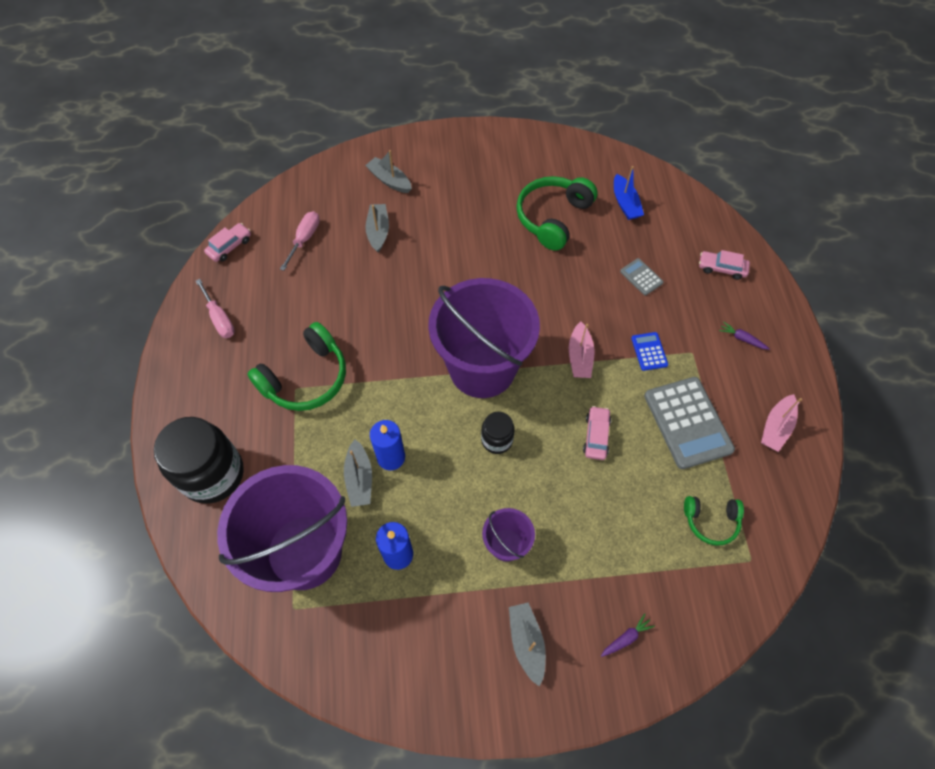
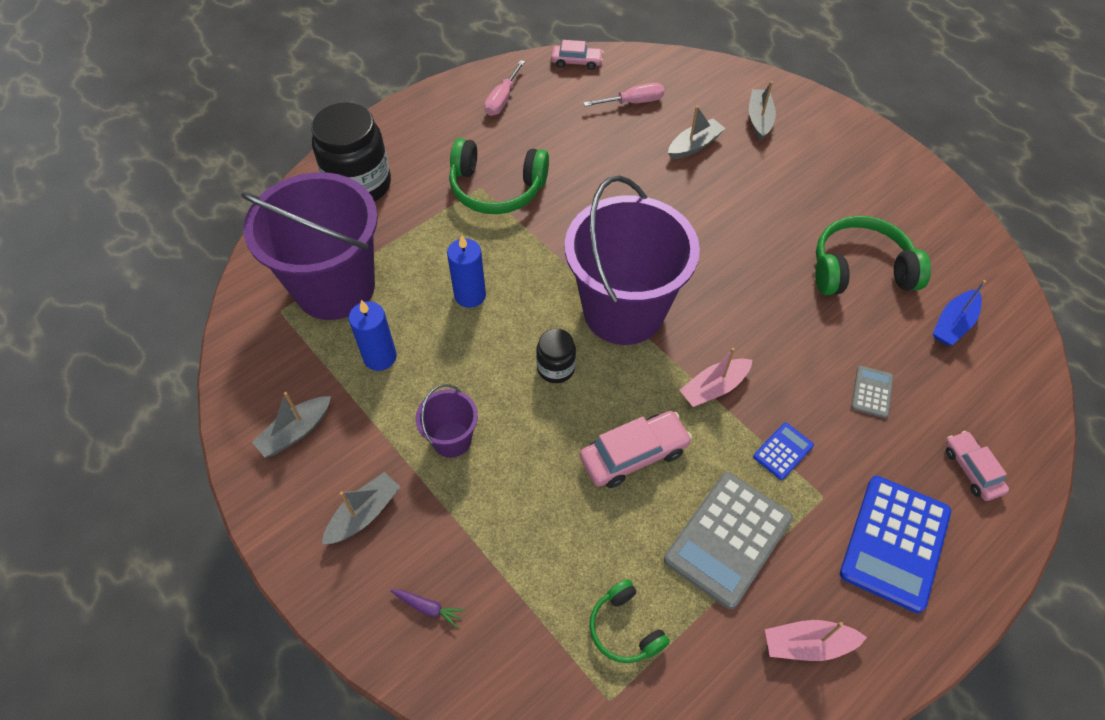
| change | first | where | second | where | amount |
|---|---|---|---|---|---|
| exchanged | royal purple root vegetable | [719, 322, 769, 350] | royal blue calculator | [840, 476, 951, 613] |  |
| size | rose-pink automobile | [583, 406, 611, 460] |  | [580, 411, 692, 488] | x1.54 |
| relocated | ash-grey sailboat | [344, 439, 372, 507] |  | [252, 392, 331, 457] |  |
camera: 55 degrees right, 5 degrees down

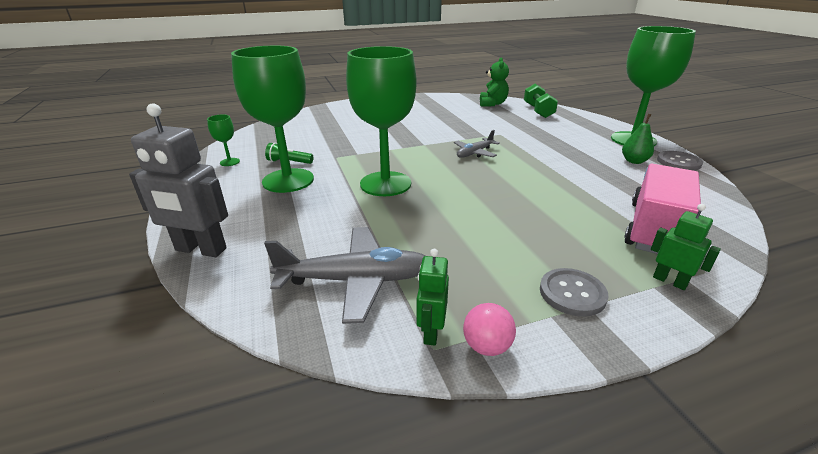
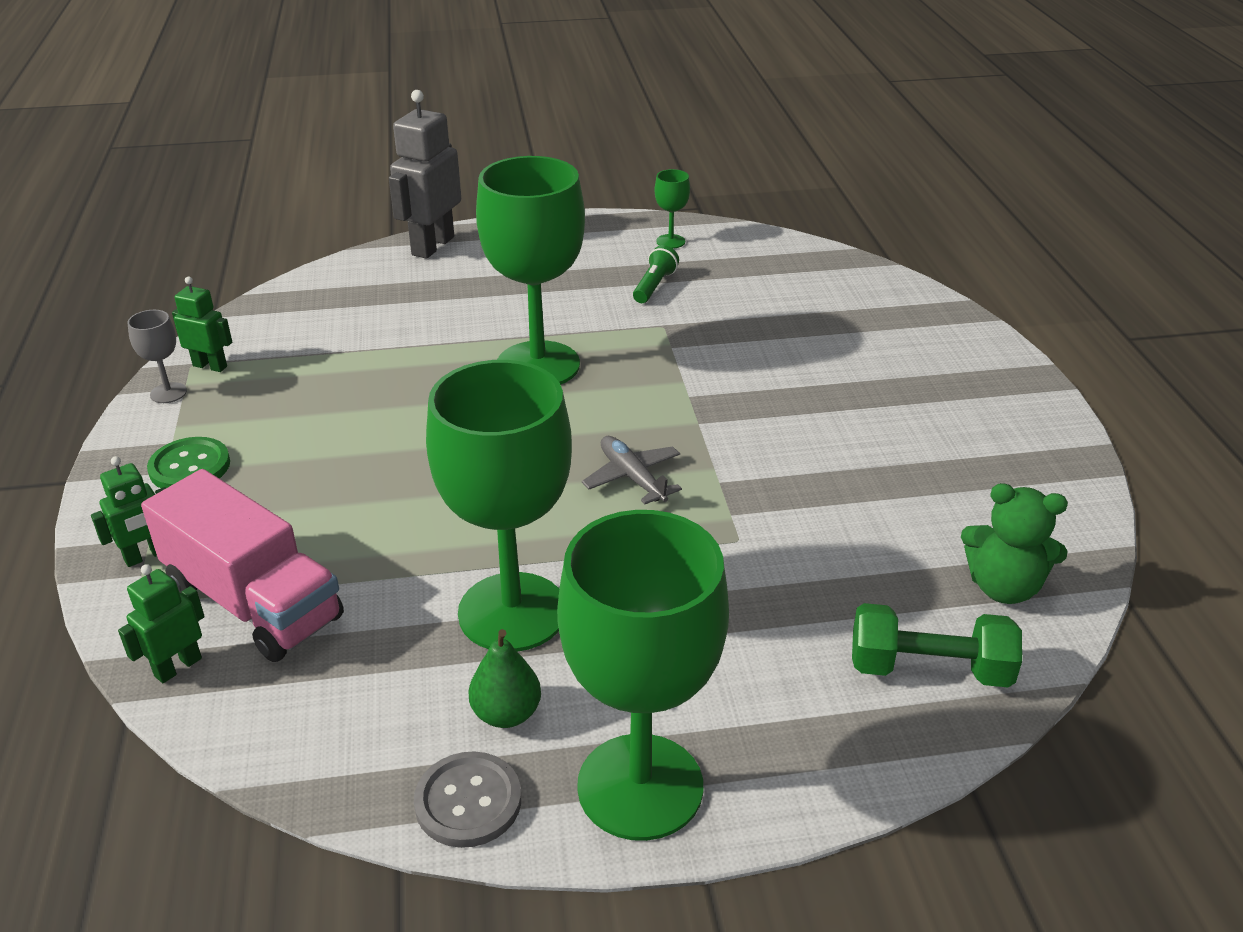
| change | first | where | second | where | amount |
|---|---|---|---|---|---|
| relocated | emerald chalice | [231, 46, 314, 193] |  | [426, 360, 572, 652] |  |
| missing | ash-grey toy plane | [264, 227, 425, 324] |  |  |  |
| colour | ash-grey shirt button | [540, 268, 608, 317] | emerald shirt button | [147, 437, 230, 488] |  |
| exchanged | rose-pink play ball | [463, 303, 516, 356] | ash-grey chalice | [127, 310, 187, 403] |  |
| appeared |  |  | emerald robot | [118, 564, 205, 683] |  |
camera: 100 degrees right, 5 degrees up

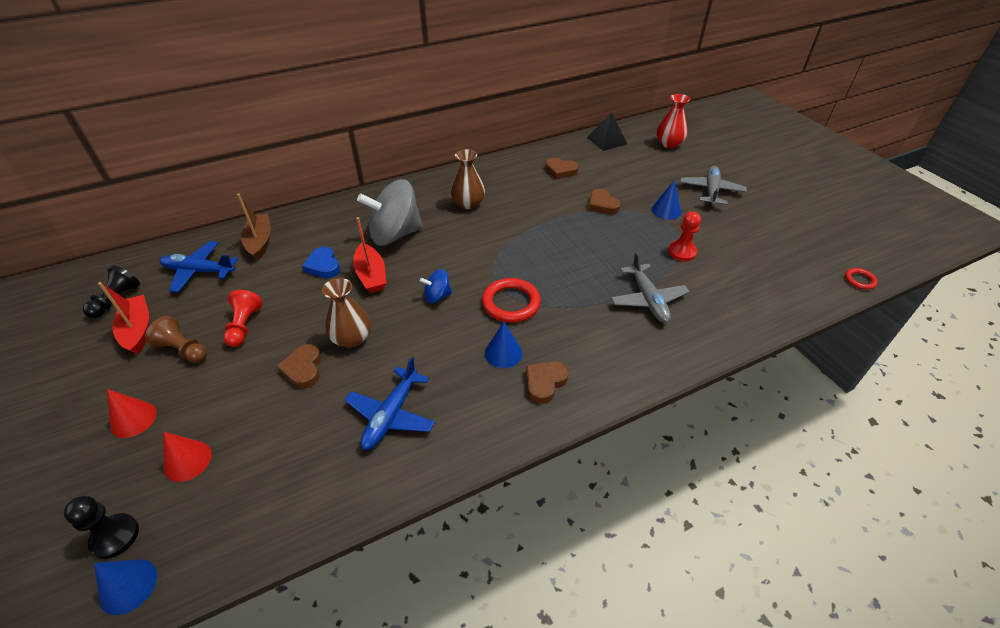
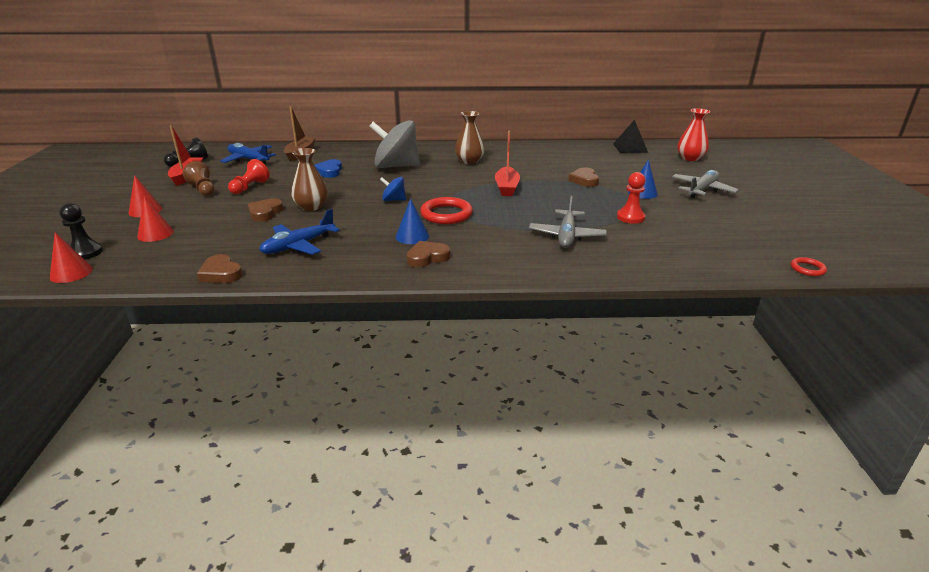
| change | first | where | second | where | amount |
|---|---|---|---|---|---|
| relocated | brown heart shape | [545, 157, 579, 179] |  | [197, 254, 243, 283] |  |
| relocated | crimson sailboat | [353, 217, 386, 293] |  | [495, 131, 520, 196] |  |
| colour | royal blue solid cone | [94, 559, 157, 615] | crimson solid cone | [50, 232, 93, 283] |  |
camera: 25 degrees right, 15 degrees down

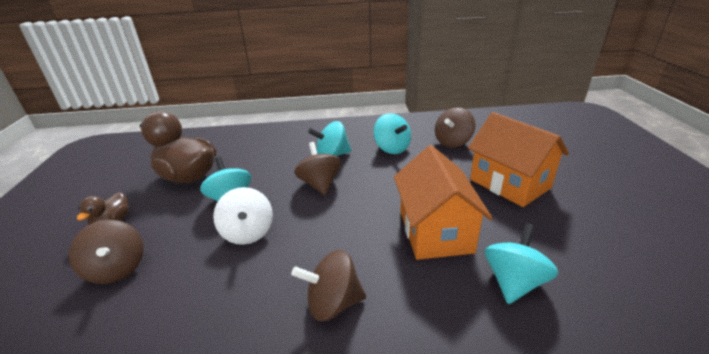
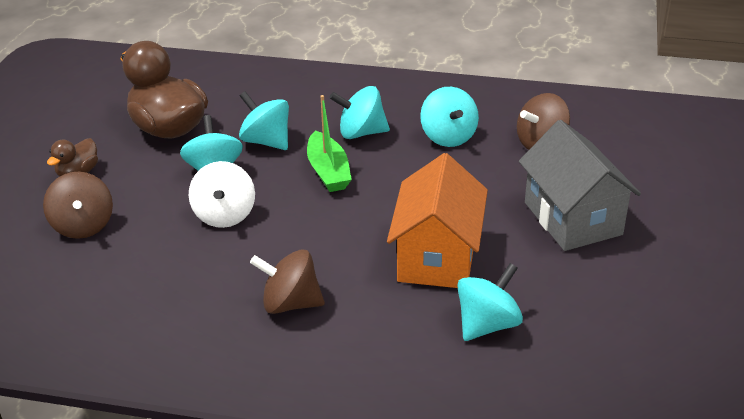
| change | first | where | second | where | amount |
|---|---|---|---|---|---|
| colour | bright orange house | [468, 112, 569, 207] | ash-grey house | [519, 120, 641, 251] |  |
| exchanged | brown toy top | [294, 142, 341, 195] | emerald sailboat | [307, 95, 352, 192] |  |
| appeared |  |  | teal toy top | [239, 91, 289, 150] |  |
camera: 15 degrees right, 5 degrees up

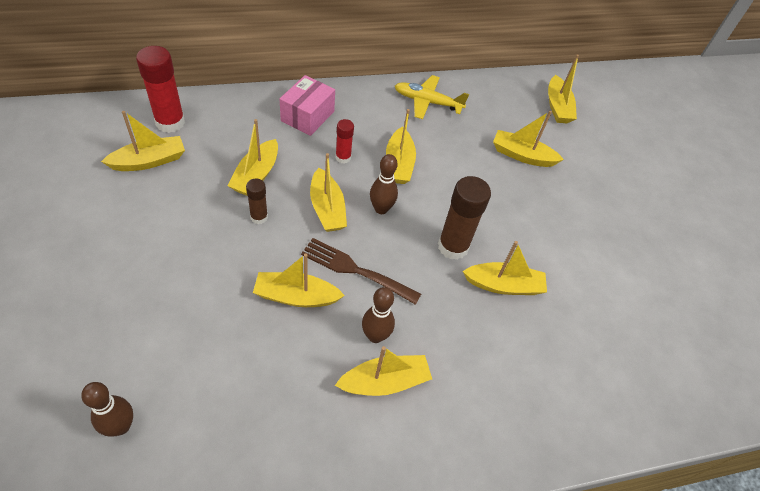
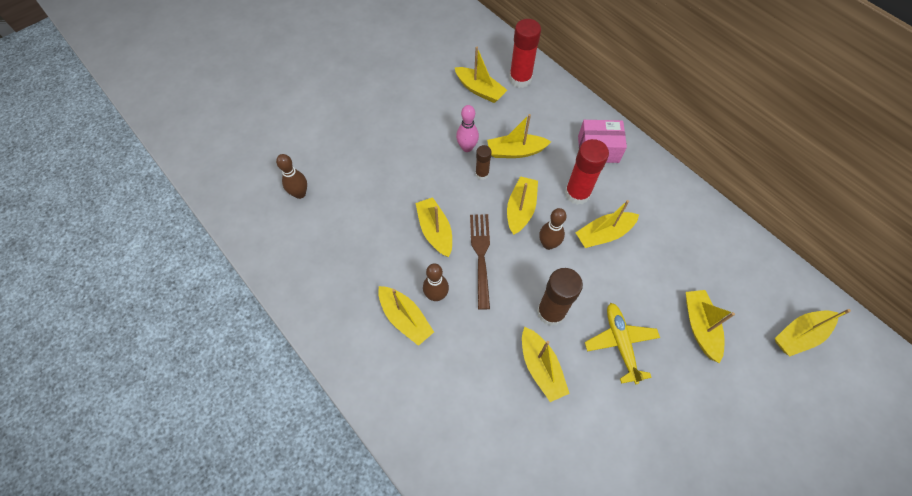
| change | first | where | second | where | amount |
|---|---|---|---|---|---|
| relocated | golden toy plane | [395, 75, 469, 119] |  | [585, 303, 660, 384] |  |
| size | crimson glue stick | [336, 119, 354, 164] |  | [565, 139, 609, 205] | x1.82 |
| spun | golden sailboat | [310, 153, 347, 232] |  | [507, 176, 538, 235] | 150 degrees clockwise |
| appeared |  |  | rose-pink skittle | [456, 105, 479, 152] |  |
camera: 70 degrees right, 10 degrees up

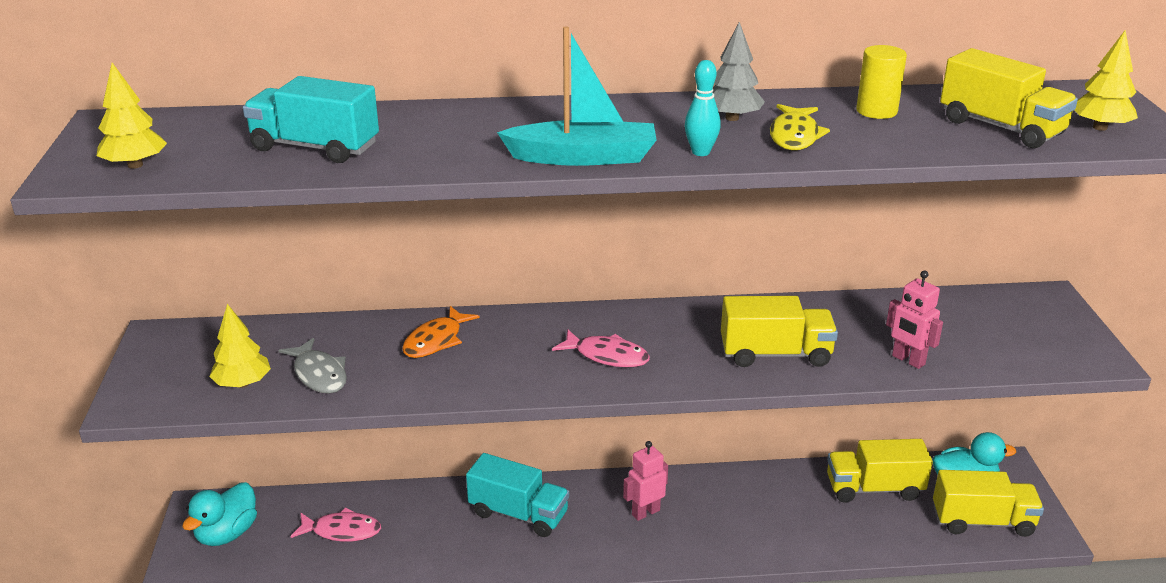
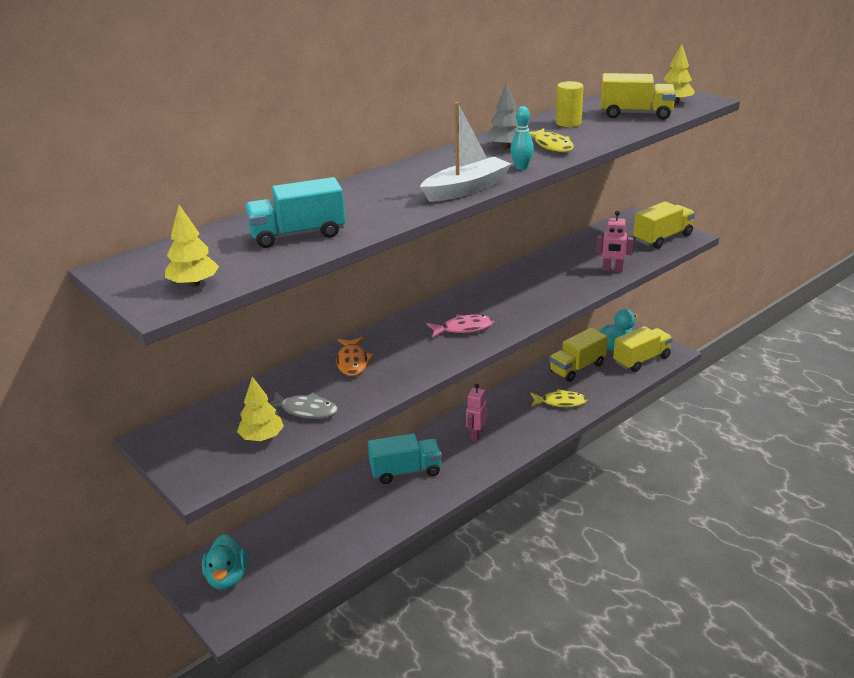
| change | first | where | second | where | amount |
|---|---|---|---|---|---|
| colour | teal sailboat | [497, 26, 657, 166] | white sailboat | [420, 102, 512, 202] |  |
| relocated | golden truck | [721, 296, 838, 367] |  | [633, 201, 695, 249] |  |
| missing | rose-pink fish figure | [290, 507, 381, 542] |  |  |  |
| appeared |  |  | golden fish figure | [530, 389, 587, 407] |  |
camera: 35 degrees left, 0 degrees up

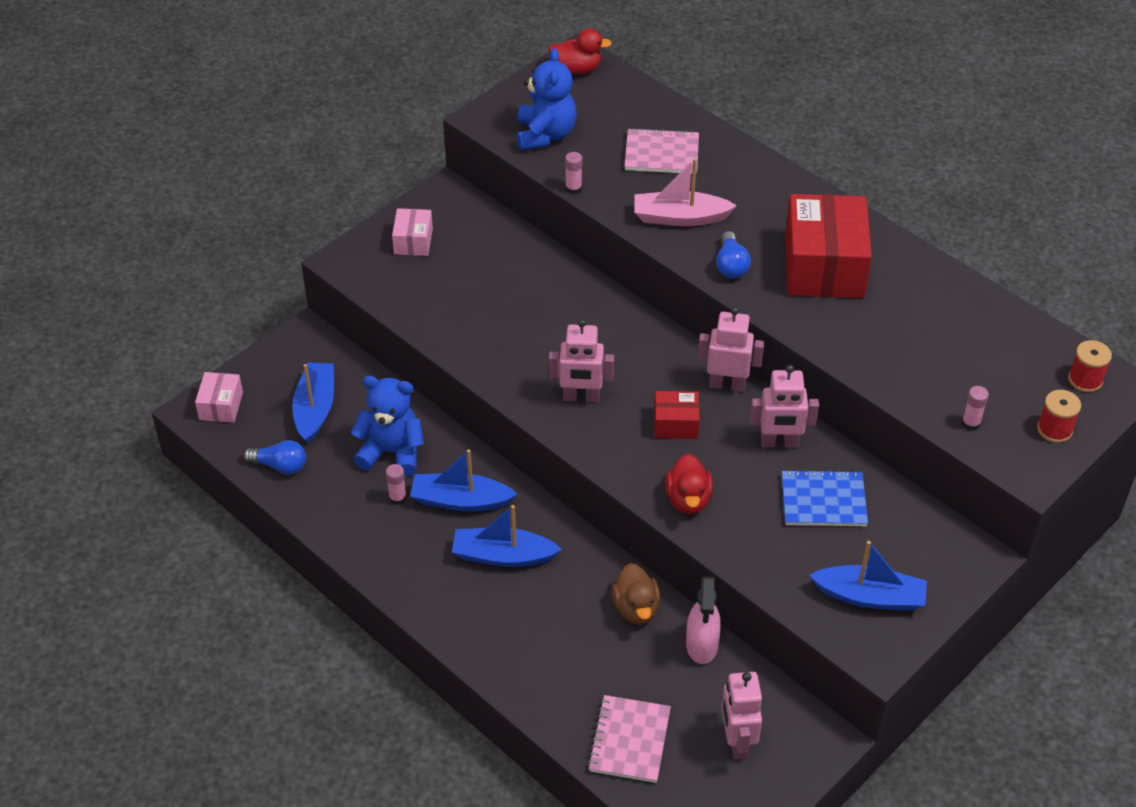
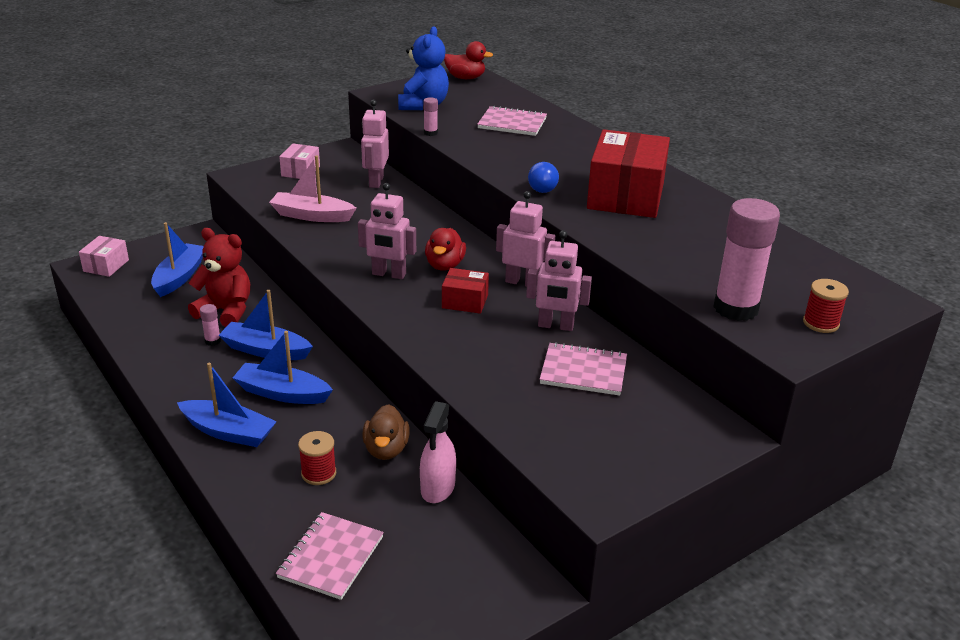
| change | first | where | second | where | amount |
|---|---|---|---|---|---|
| relocated | rose-pink sailboat | [634, 158, 737, 226] |  | [269, 155, 356, 222] |  |
| relocated | crimson reel of thread | [1068, 340, 1112, 392] |  | [298, 431, 336, 485] |  |
| colour | royal blue teddy | [351, 376, 424, 477] | crimson teddy | [188, 228, 250, 327] |  |
| size | rose-pink glue stick | [962, 386, 989, 431] |  | [713, 198, 780, 321] | x2.40 |
| missing | royal blue bulb | [243, 440, 306, 475] |  |  |  |
| relocated | crimson toy duck | [665, 454, 713, 514] |  | [425, 228, 466, 270] |  |
| colour | royal blue exercise book | [782, 469, 868, 526] | rose-pink exercise book | [540, 342, 627, 396] |  |
| relocated | royal blue sailboat | [809, 541, 927, 611] |  | [177, 363, 277, 447] |  |
| relocated | rose-pink robot | [721, 672, 762, 759] |  | [361, 100, 389, 188] |  |
camera: 10 degrees right, 15 degrees down

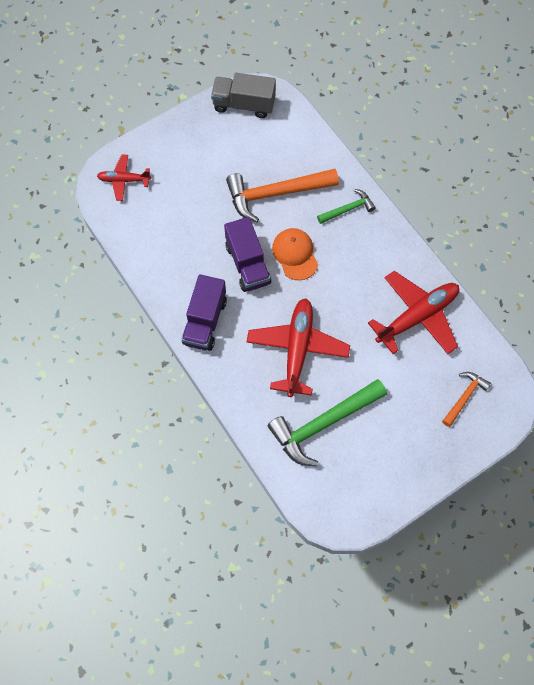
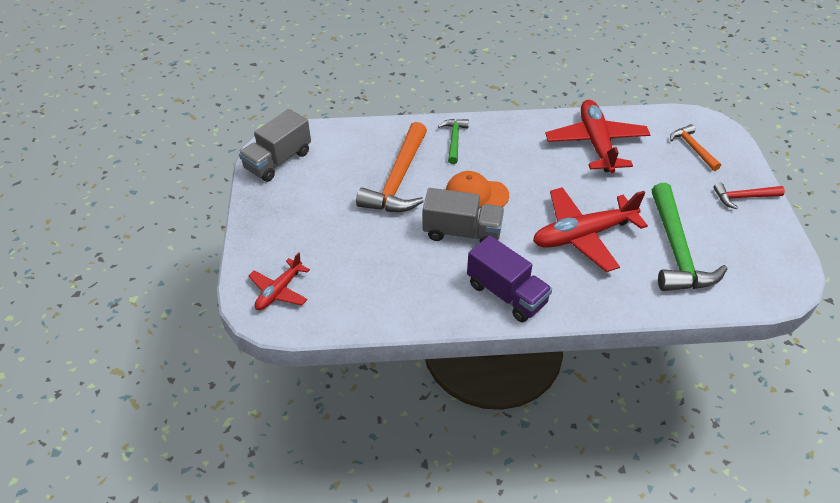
| change | first | where | second | where | amount |
|---|---|---|---|---|---|
| colour | royal purple truck | [224, 217, 271, 292] | ash-grey truck | [423, 188, 504, 242] |  |
| spun | crimson toy plane | [247, 298, 350, 397] |  | [533, 187, 648, 272] | 60 degrees counterclockwise |
| appeared |  |  | crimson hammer | [713, 183, 785, 209] |  |
camera: 60 degrees left, 20 degrees down

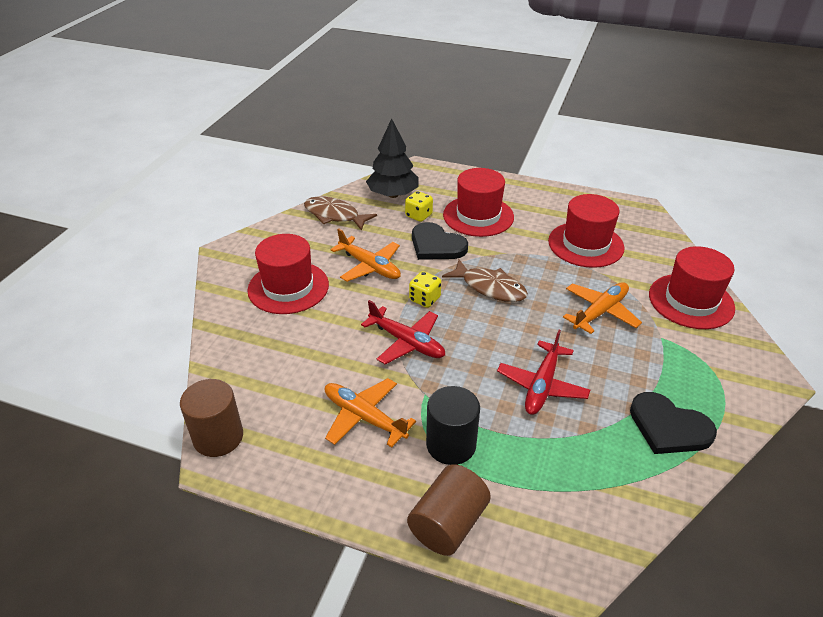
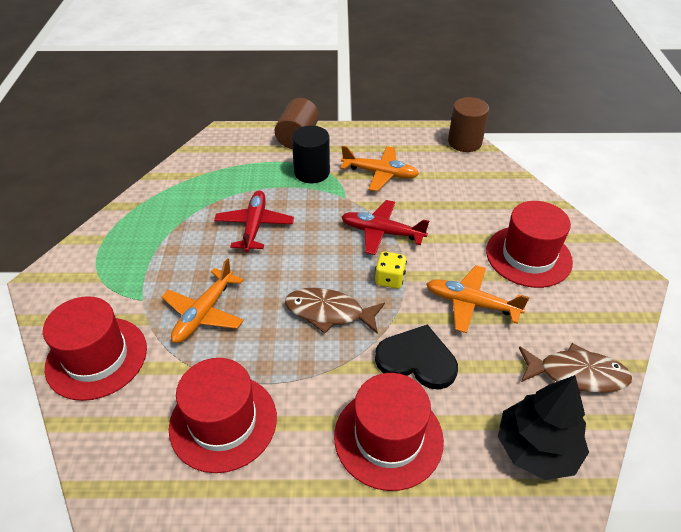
| change | first | where | second | where | amount |
|---|---|---|---|---|---|
| missing | golden game die | [405, 191, 433, 222] |  |  |  |
| missing | black heart shape | [630, 392, 717, 454] |  |  |  |
camera: 160 degrees right, 5 degrees up

